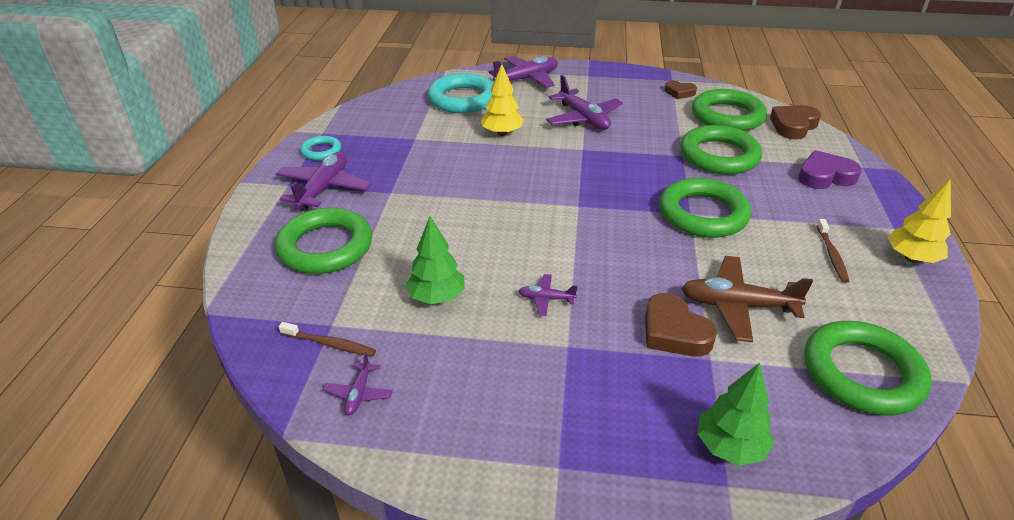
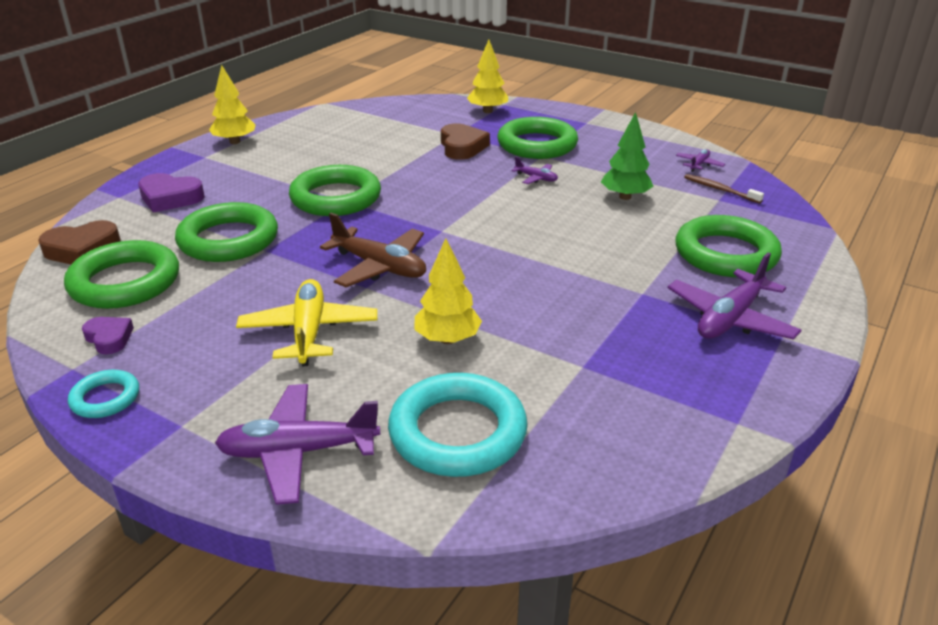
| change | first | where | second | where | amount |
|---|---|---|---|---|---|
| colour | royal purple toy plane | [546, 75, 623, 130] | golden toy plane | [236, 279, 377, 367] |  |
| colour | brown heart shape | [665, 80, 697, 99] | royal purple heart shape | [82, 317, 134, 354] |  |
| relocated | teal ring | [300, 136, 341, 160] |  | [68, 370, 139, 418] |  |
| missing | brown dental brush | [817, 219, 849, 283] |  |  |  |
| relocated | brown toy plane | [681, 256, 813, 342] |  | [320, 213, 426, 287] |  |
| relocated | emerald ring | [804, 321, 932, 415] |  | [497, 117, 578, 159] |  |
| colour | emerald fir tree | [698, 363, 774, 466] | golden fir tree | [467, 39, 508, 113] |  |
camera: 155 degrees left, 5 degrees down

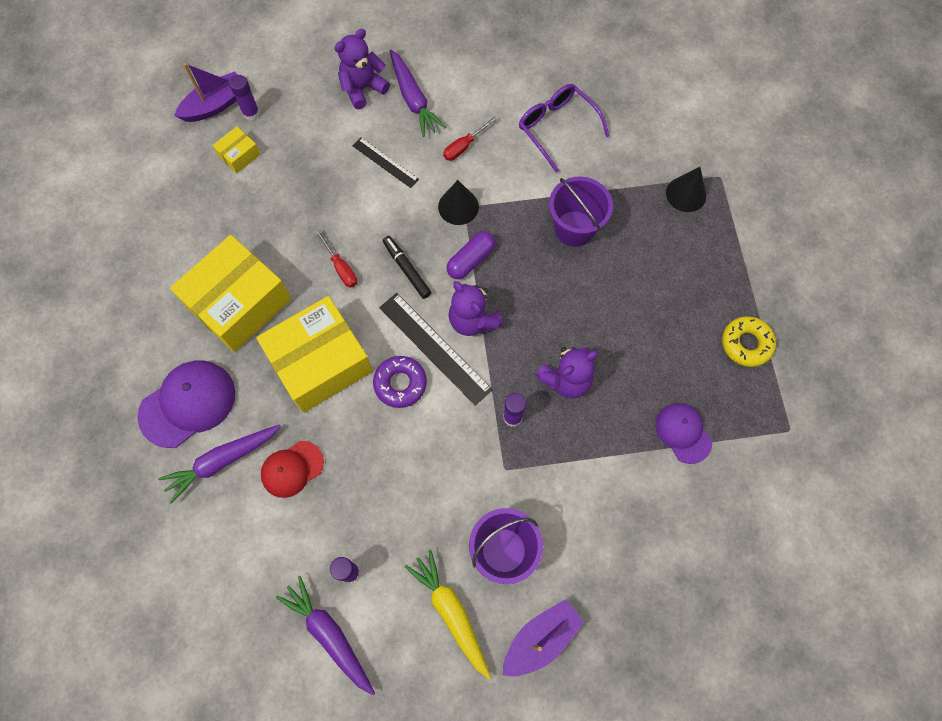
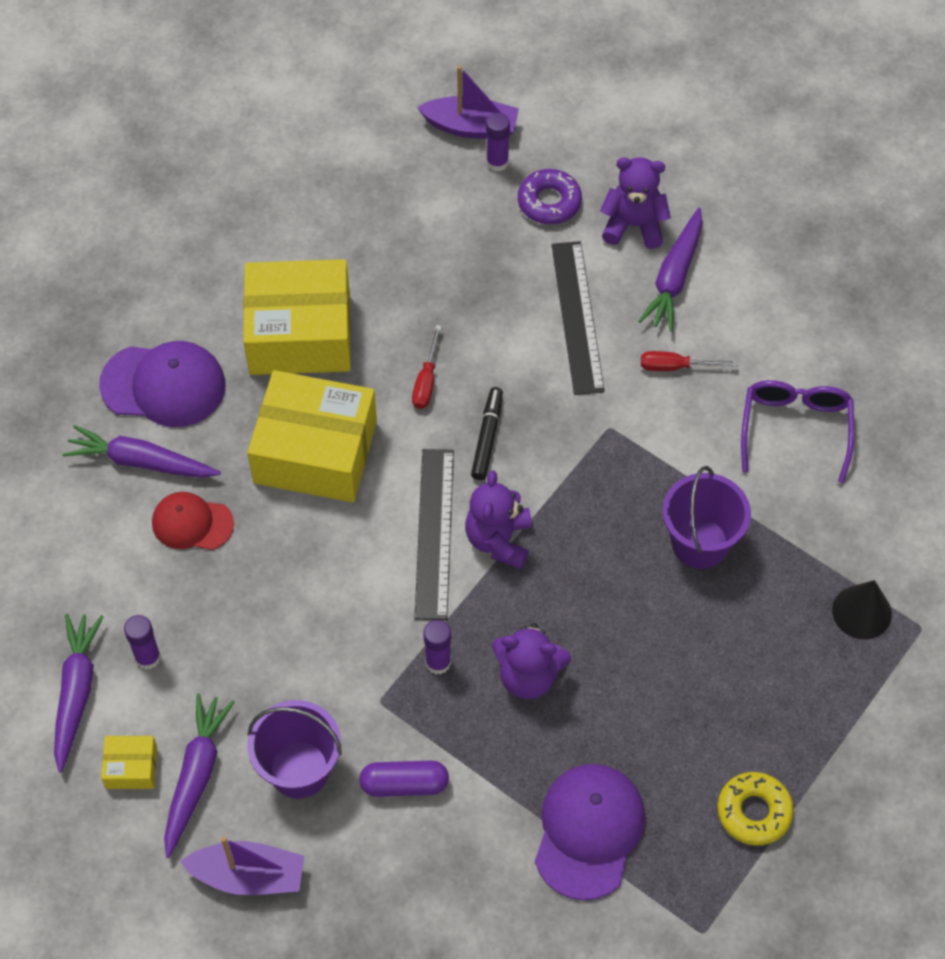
| change | first | where | second | where | amount |
|---|---|---|---|---|---|
| relocated | golden package | [213, 126, 260, 173] |  | [101, 736, 157, 789] |  |
| size | black measuring stick | [352, 137, 419, 188] |  | [552, 241, 605, 395] | x1.69 |
| missing | black solid cone | [438, 180, 479, 225] |  |  |  |
| relocated | royal purple capsule | [447, 231, 495, 279] |  | [359, 761, 449, 797] |  |
| relocated | royal purple glazed donut | [373, 356, 427, 408] |  | [518, 169, 582, 224] |  |
| size | royal purple peaked cap | [655, 403, 712, 464] |  | [535, 764, 646, 901] | x1.58 |
| colour | golden root vegetable | [405, 550, 491, 679] | royal purple root vegetable | [164, 693, 235, 858] |  |
camera: 45 degrees right, 10 degrees down

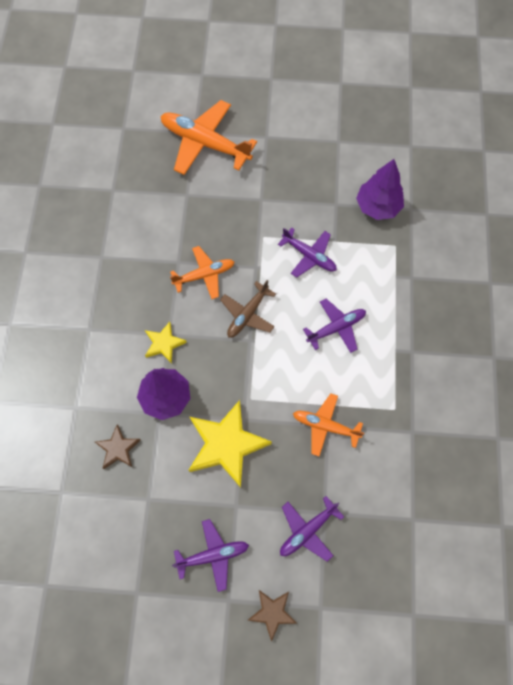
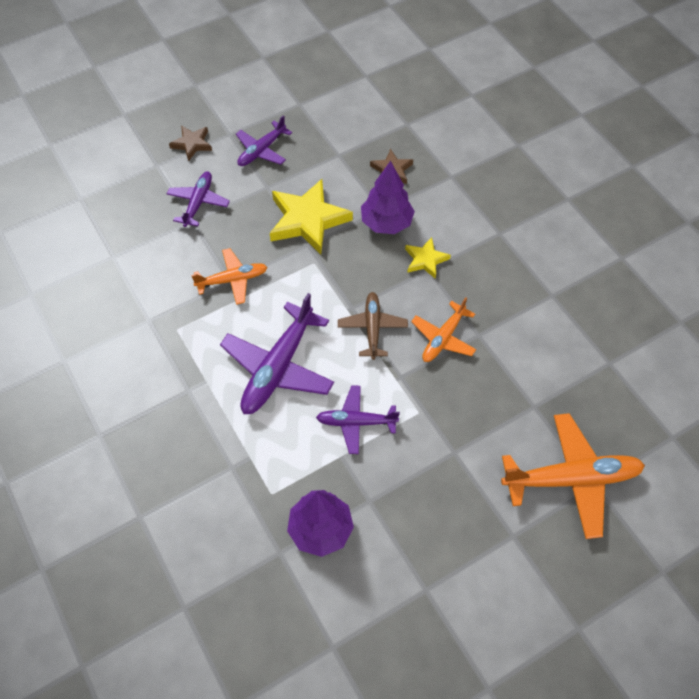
| change | first | where | second | where | amount |
|---|---|---|---|---|---|
| size | royal purple toy plane | [303, 299, 366, 353] |  | [220, 293, 334, 414] | x1.69 |
camera: 145 degrees right, 10 degrees down

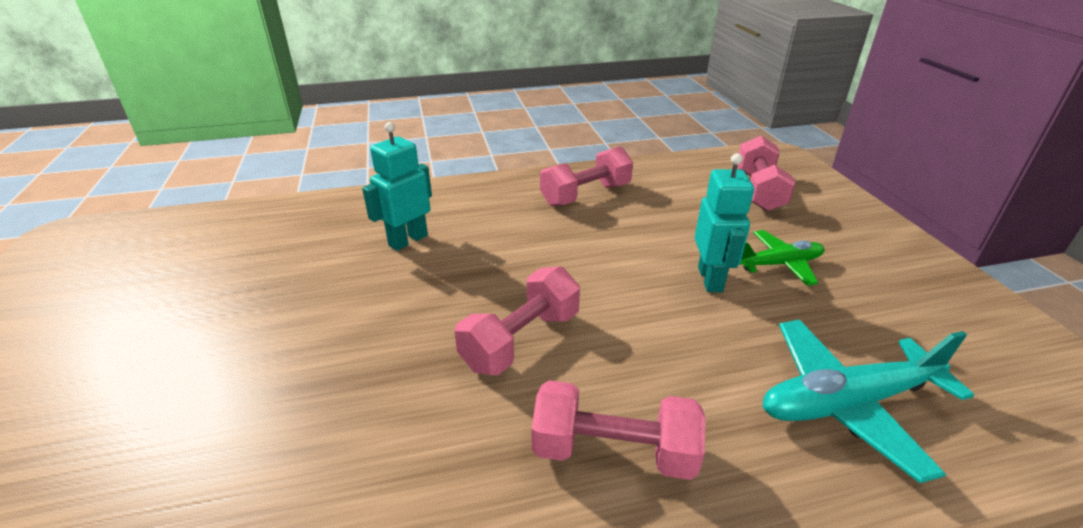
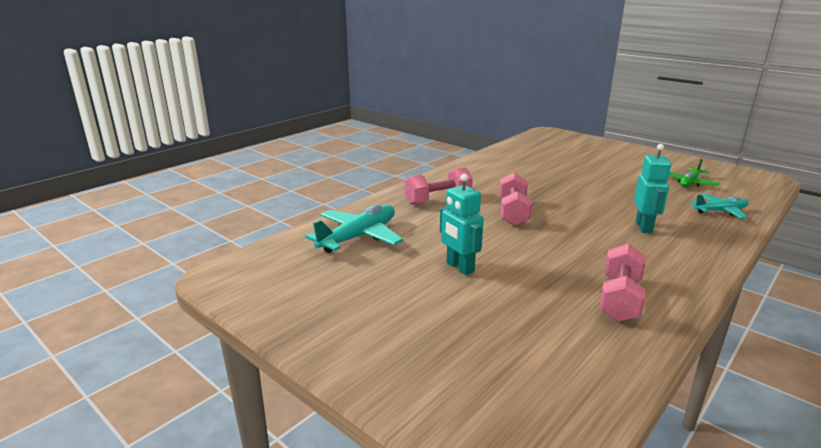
| change | first | where | second | where | amount |
|---|---|---|---|---|---|
| missing | rose-pink dumbbell | [737, 136, 795, 211] |  |  |  |
| relocated | emerald toy plane | [740, 230, 824, 286] |  | [669, 159, 720, 187] |  |
| appeared |  |  | teal toy plane | [689, 194, 748, 219] |  |
camera: 145 degrees right, 10 degrees down

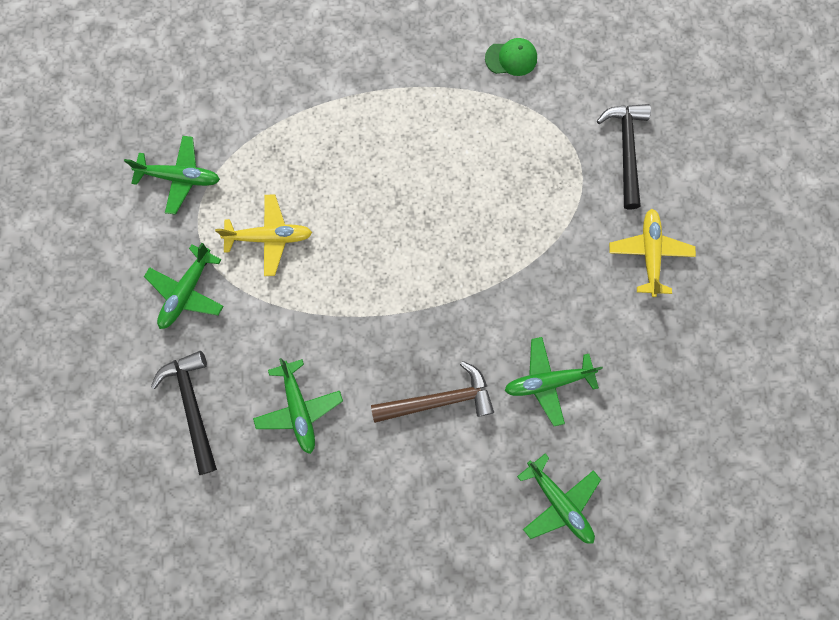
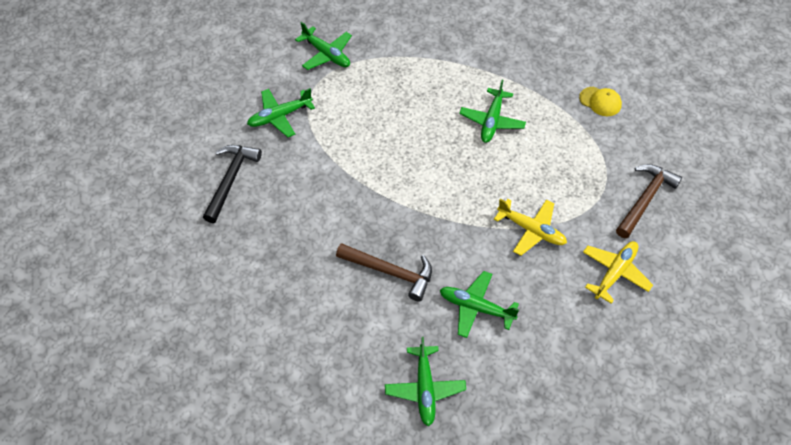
| change | first | where | second | where | amount |
|---|---|---|---|---|---|
| colour | emerald peaked cap | [485, 38, 537, 76] | golden peaked cap | [579, 87, 622, 116] |  |
| colour | black hammer | [597, 104, 651, 209] | brown hammer | [616, 164, 682, 238] |  |
| relocated | golden toy plane | [215, 194, 312, 276] |  | [494, 199, 567, 256] |  |
| relocated | emerald toy plane | [253, 358, 343, 454] |  | [459, 80, 526, 143] |  |
camera: 35 degrees right, 20 degrees down

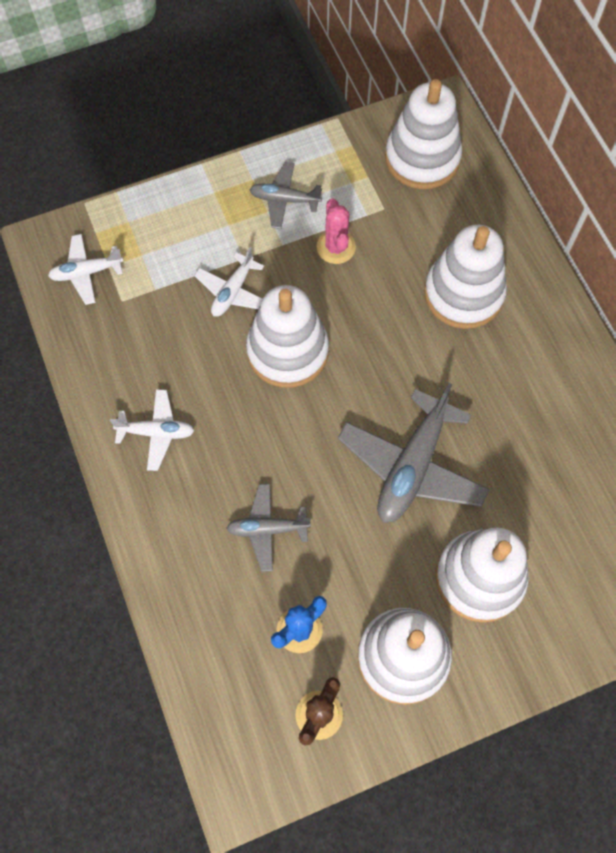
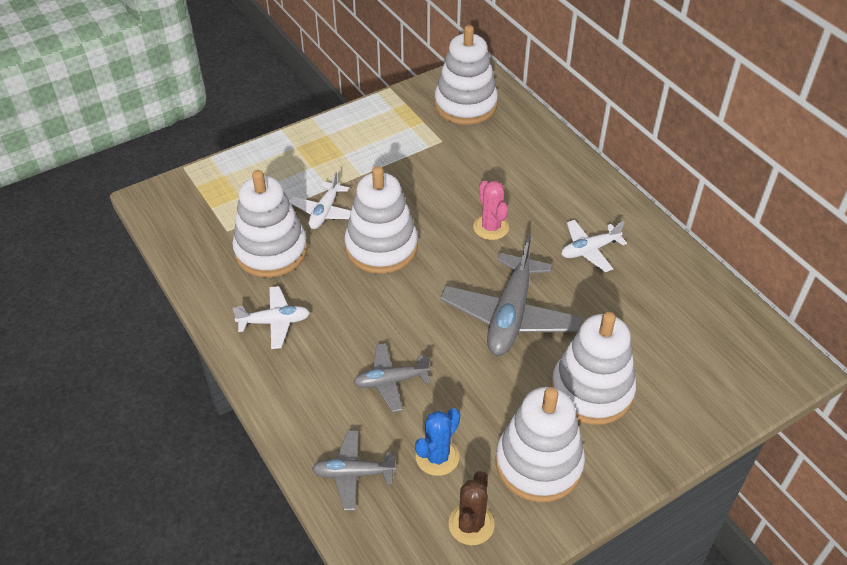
| change | first | where | second | where | amount |
|---|---|---|---|---|---|
| relocated | ash-grey toy plane | [249, 162, 322, 229] |  | [312, 430, 396, 511] |  |
| relocated | rose-pink saguaro cactus | [316, 199, 356, 264] |  | [473, 181, 509, 240] |  |
| relocated | white stacking toy | [424, 225, 507, 329] |  | [232, 170, 308, 278] |  |
| relocated | white toy plane | [48, 234, 124, 305] |  | [561, 220, 627, 272] |  |
camera: 10 degrees left, 20 degrees down

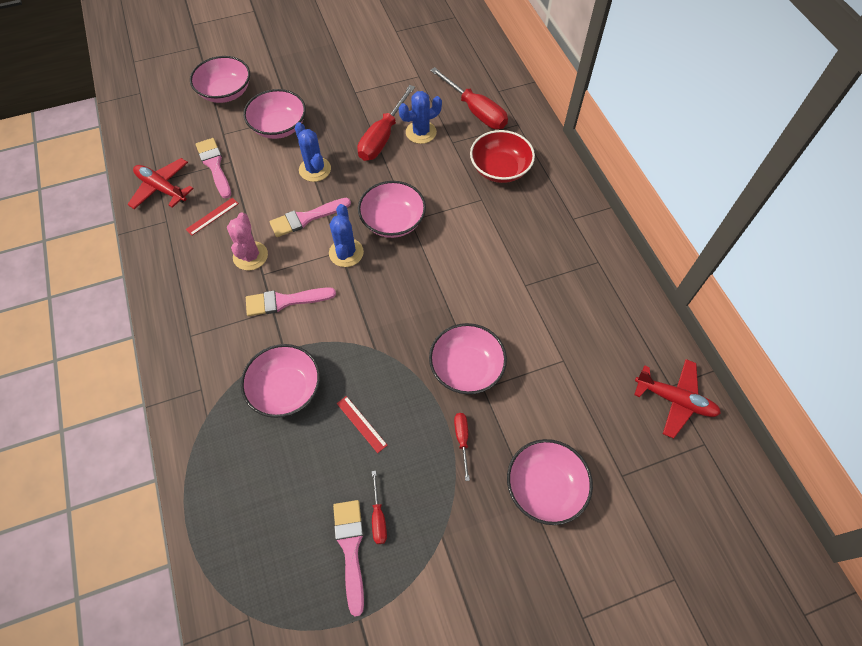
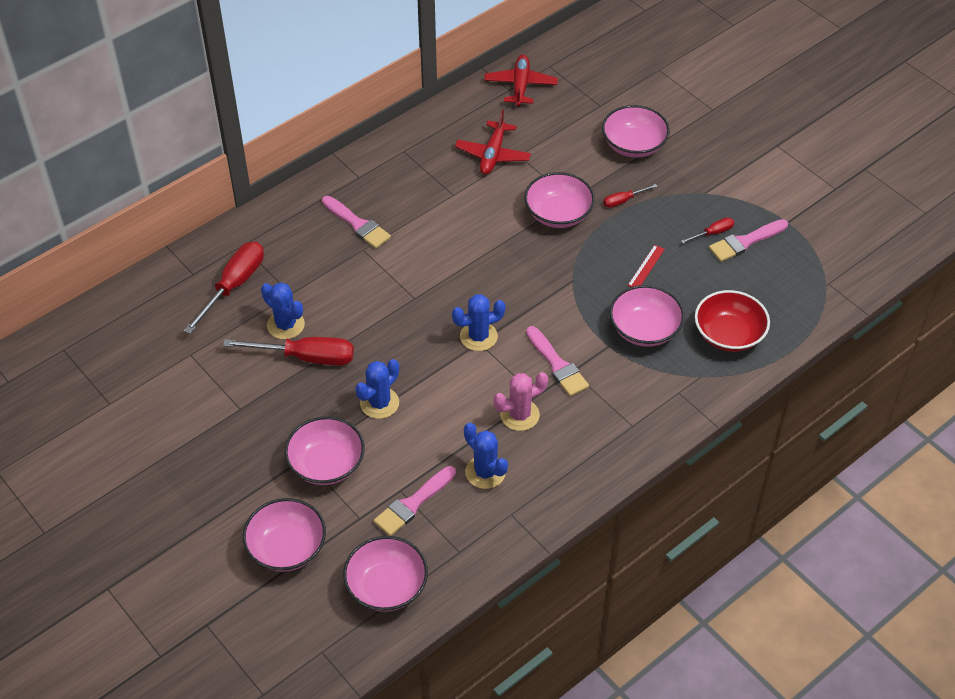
| change | first | where | second | where | amount |
|---|---|---|---|---|---|
| relocated | crimson bowl | [470, 130, 535, 183] |  | [695, 290, 770, 352] |  |
| relocated | crimson toy plane | [127, 158, 194, 209] |  | [455, 110, 531, 174] |  |
| relocated | rose-pink bowl | [358, 181, 426, 238] |  | [343, 536, 428, 612] |  |
| exchanged | crimson measuring stick | [186, 198, 239, 236] | royal blue saguaro cactus | [464, 423, 508, 489] |  |
| relocated | rose-pink paintbrush | [270, 198, 351, 237] |  | [322, 196, 391, 249] |  |
camera: 110 degrees left, 10 degrees down

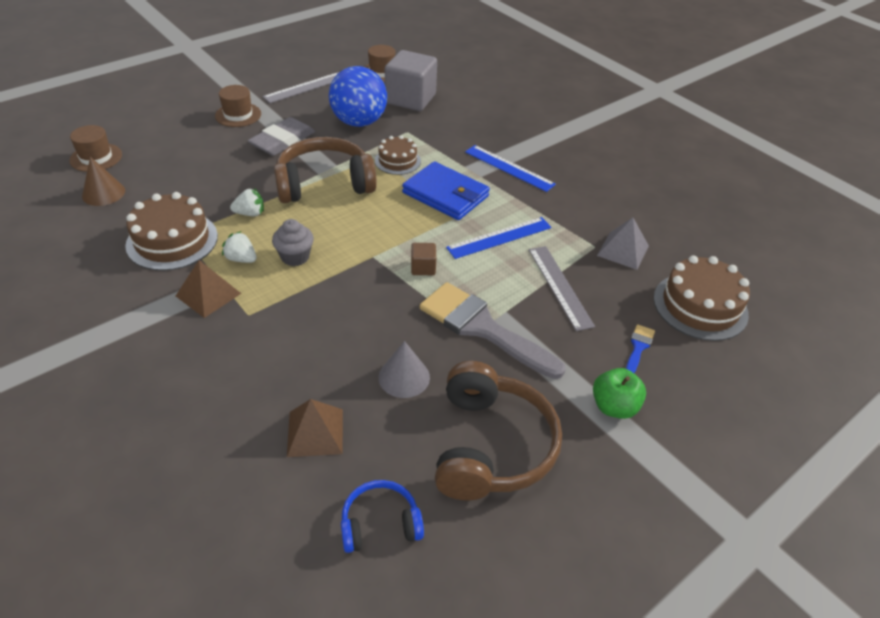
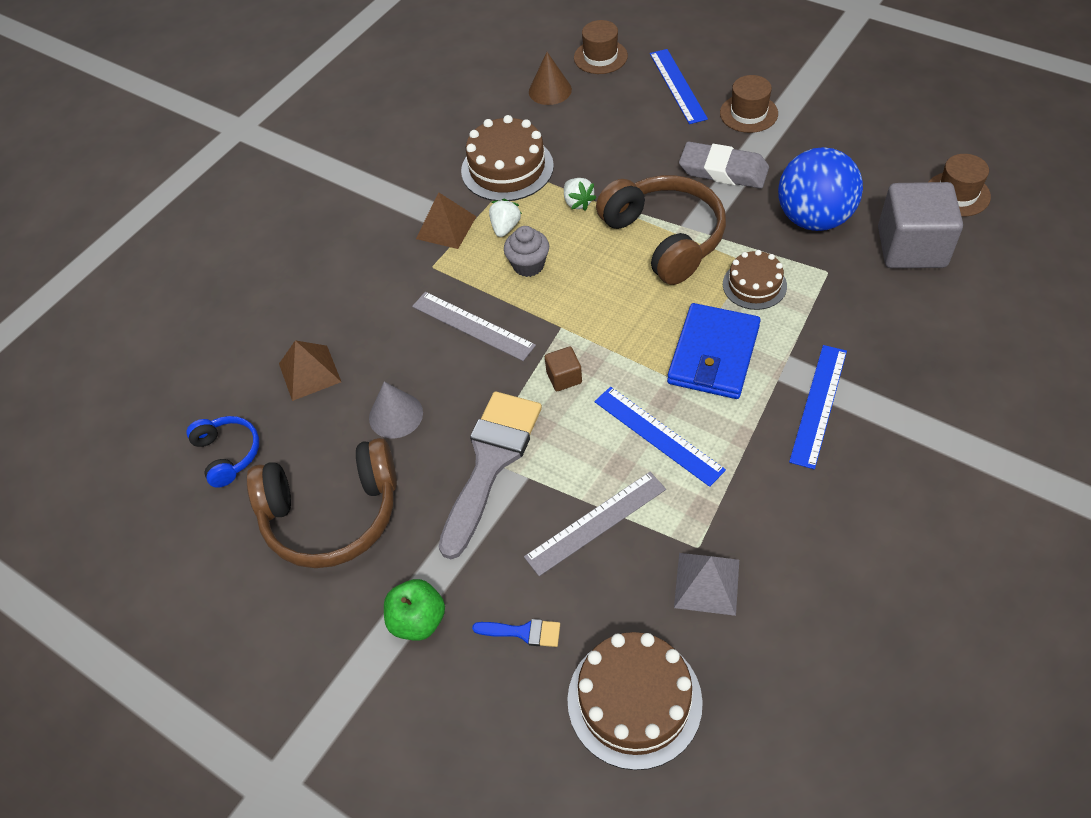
| change | first | where | second | where | amount |
|---|---|---|---|---|---|
| relocated | ash-grey measuring stick | [263, 72, 339, 103] |  | [412, 292, 536, 361] |  |
| appeared |  |  | royal blue measuring stick | [650, 49, 708, 124] |  |
camera: 80 degrees right, 10 degrees up

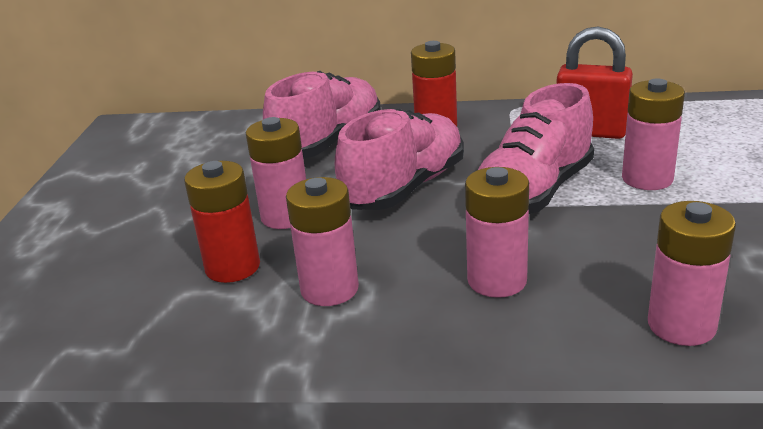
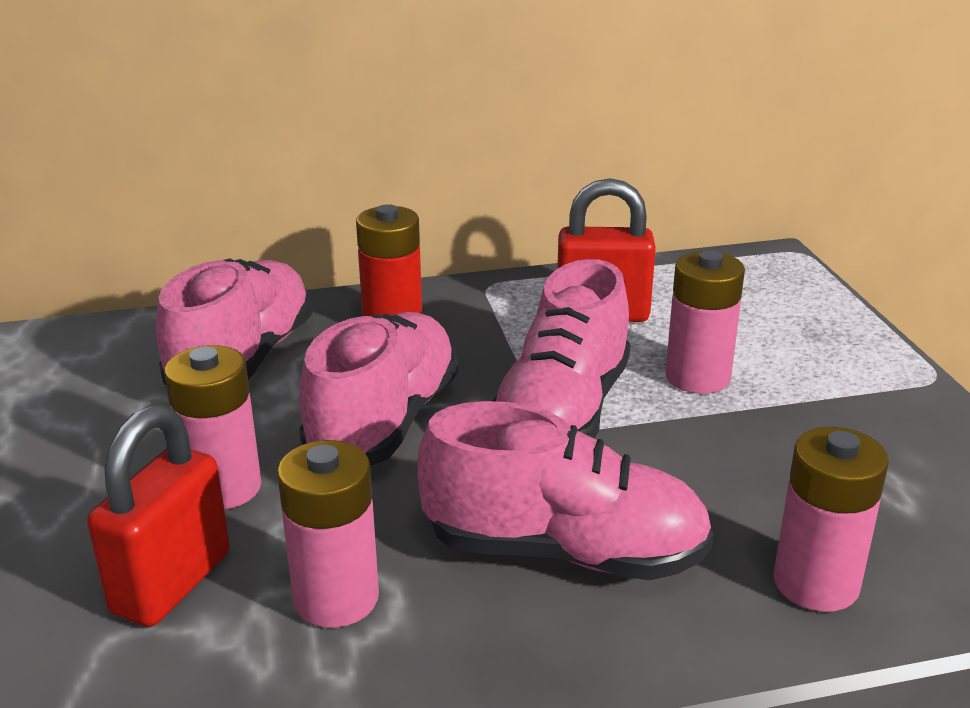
| change | first | where | second | where | amount |
|---|---|---|---|---|---|
| exchanged | crimson battery | [184, 161, 260, 283] | crimson lock | [87, 405, 230, 627] |  |
| exchanged | rose-pink battery | [465, 167, 529, 298] | rose-pink lace-up shoe | [418, 401, 714, 580] |  |
camera: 20 degrees left, 0 degrees up

